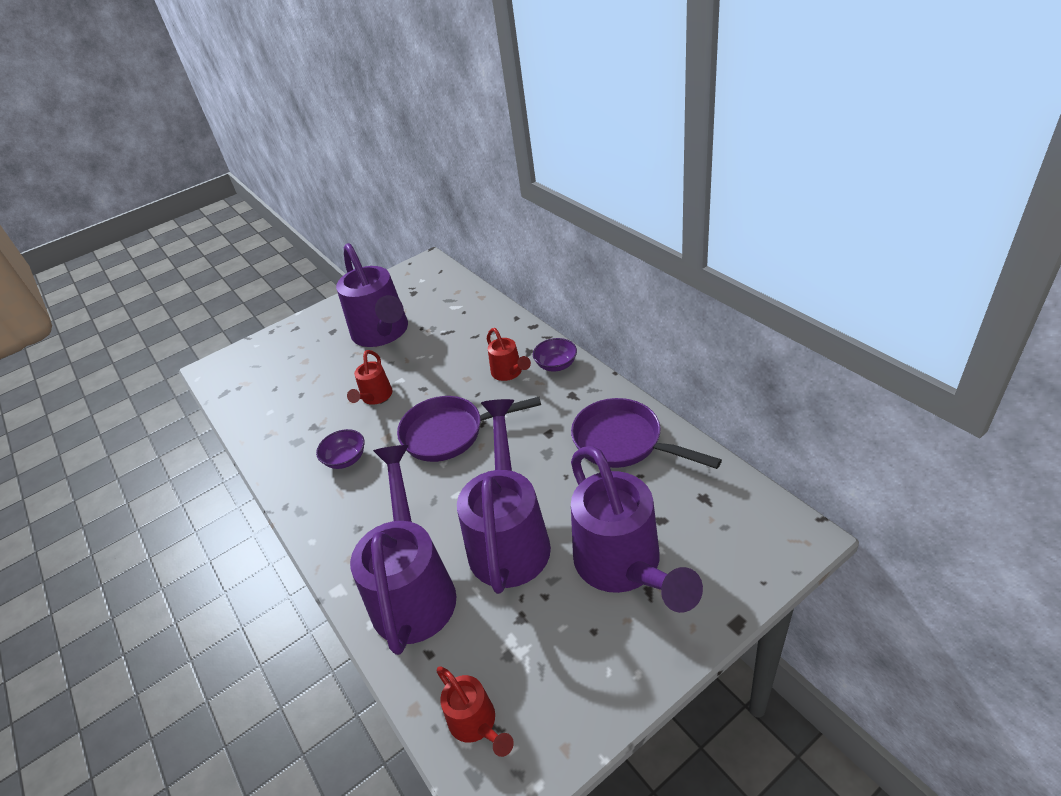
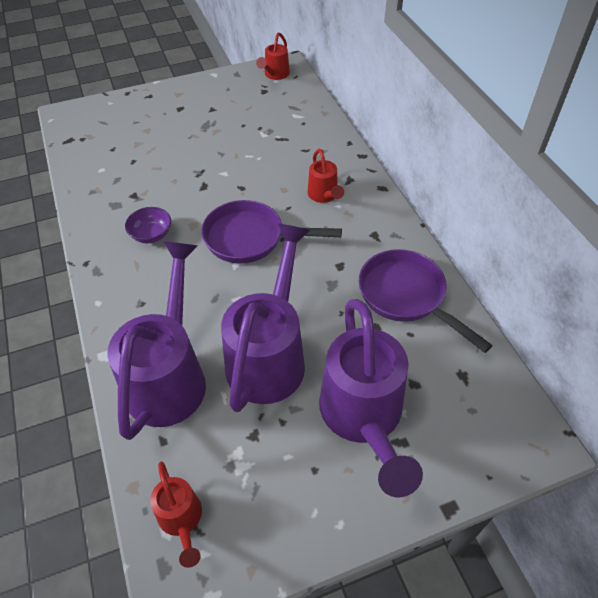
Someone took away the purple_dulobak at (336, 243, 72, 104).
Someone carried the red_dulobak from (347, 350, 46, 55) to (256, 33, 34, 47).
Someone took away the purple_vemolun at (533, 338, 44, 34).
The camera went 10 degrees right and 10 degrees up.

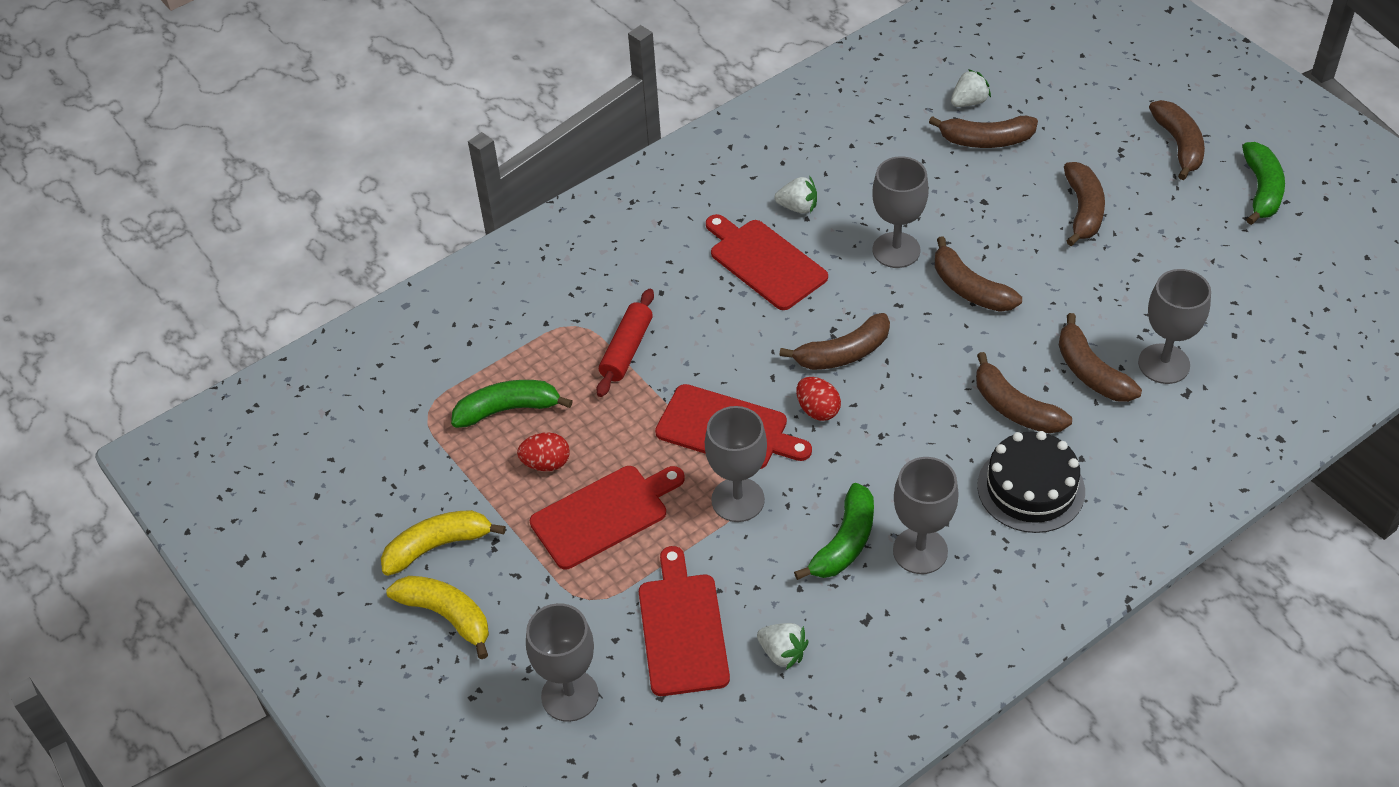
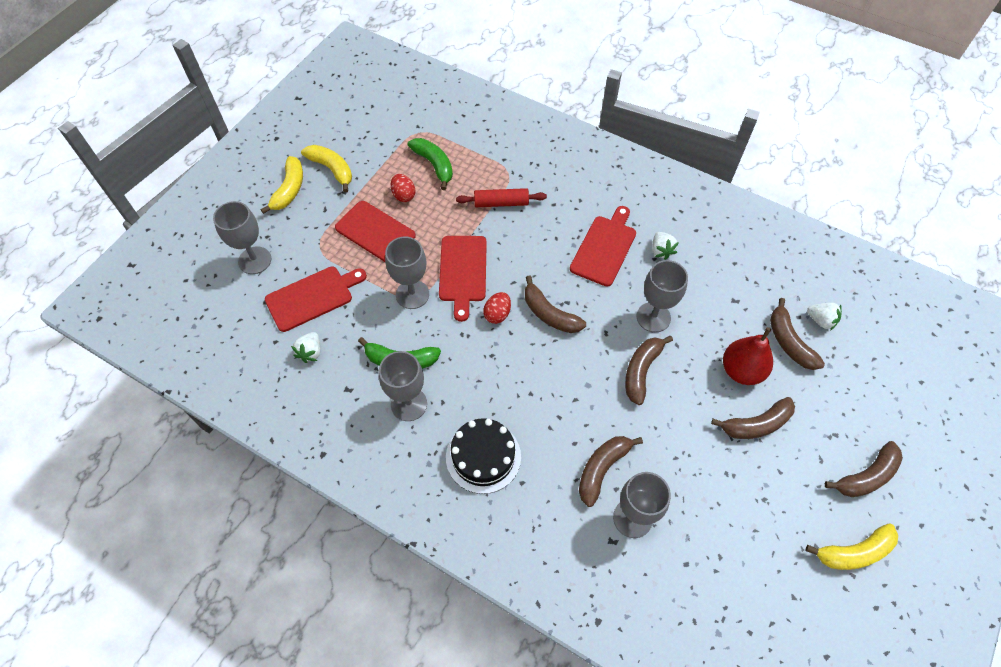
Someone took away the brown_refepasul at (976, 352, 96, 81).
Someone repainted the green_refepasul at (1242, 142, 43, 83), which became the yellow_refepasul at (805, 524, 93, 46).
Someone put down the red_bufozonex at (723, 327, 50, 58).
The camera went 65 degrees right and 10 degrees up.

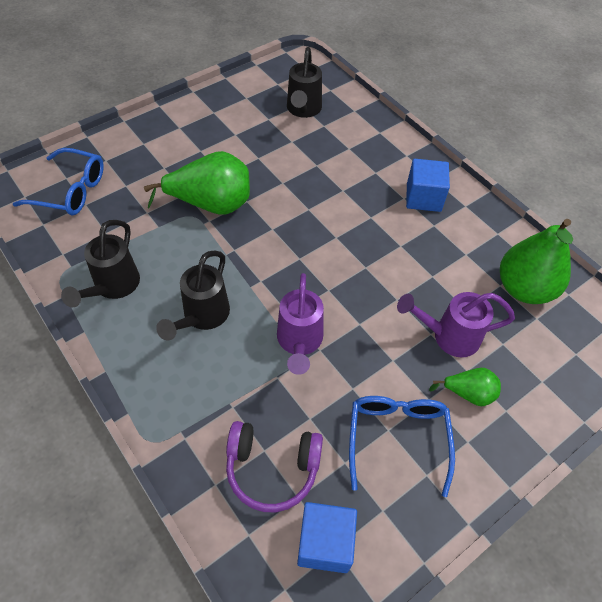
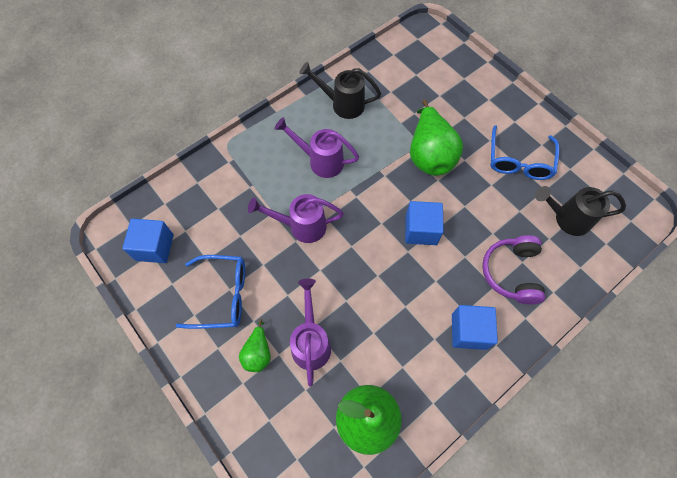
Someone carried the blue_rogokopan from (13, 148, 91, 67) to (490, 125, 69, 55).
Someone repainted the black_dulobak at (156, 250, 74, 90), which became the purple_dulobak at (275, 117, 84, 61).
Someone carried the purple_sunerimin from (226, 421, 97, 91) to (482, 235, 63, 69).
Someone put down the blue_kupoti at (405, 201, 39, 44).
The camera went 90 degrees right and 10 degrees up.

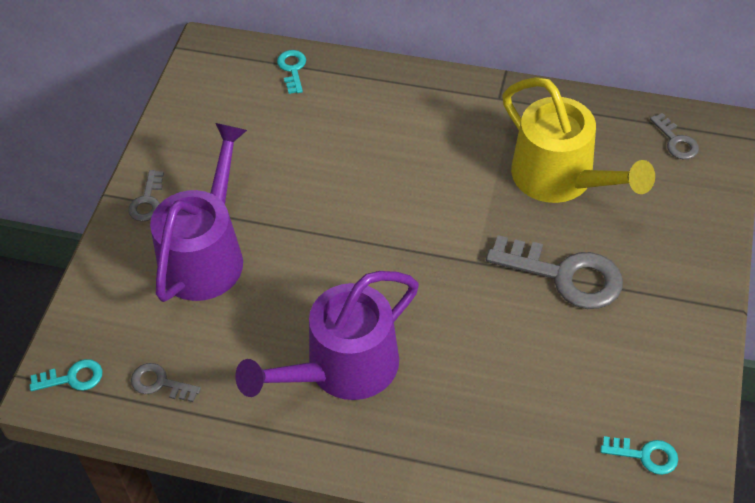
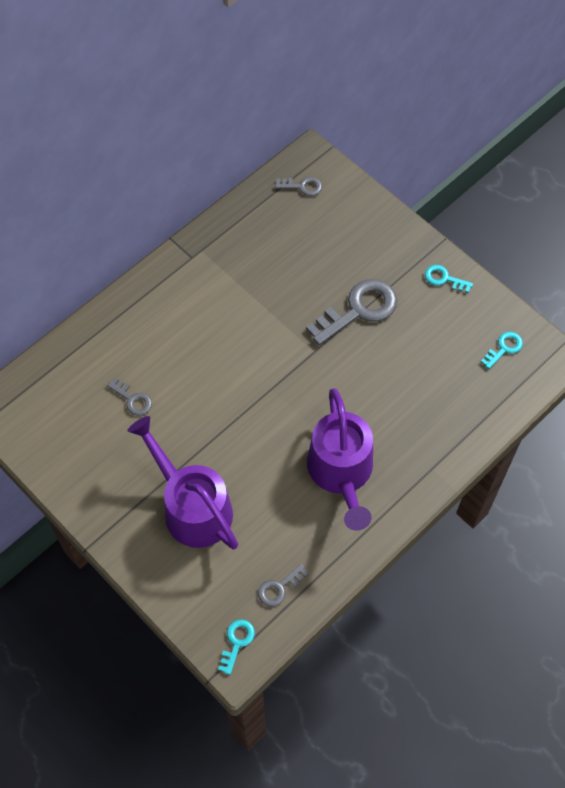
Someone carried the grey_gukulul from (128, 170, 36, 52) to (107, 378, 45, 38).
Someone carried the turquoise_gukulul from (277, 50, 29, 44) to (425, 265, 48, 28).
Someone took away the yellow_dulobak at (502, 77, 153, 126).
The camera went 60 degrees left and 10 degrees up.

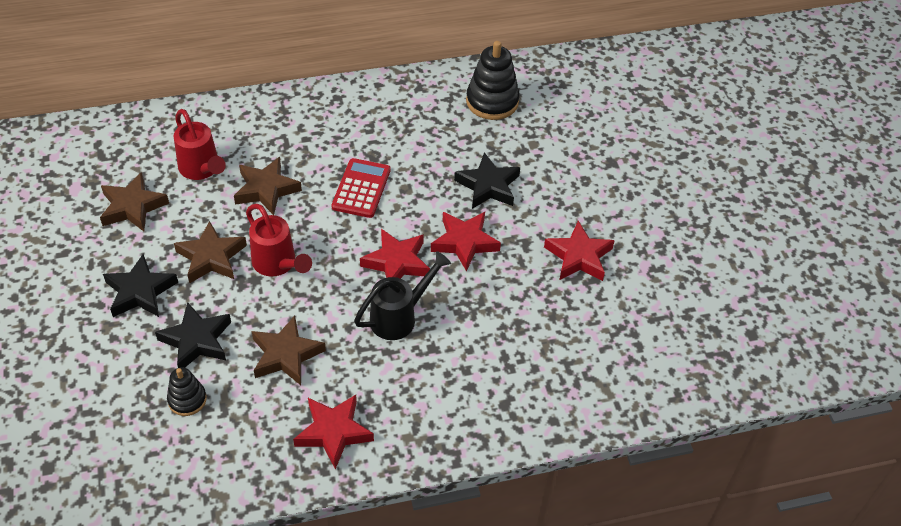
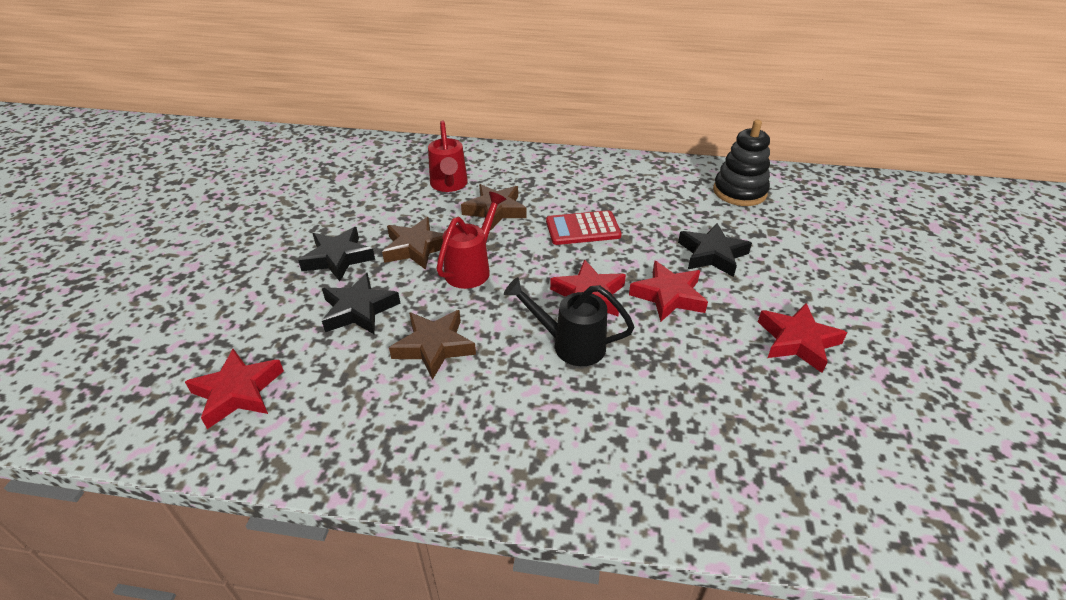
Someone took away the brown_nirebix at (100, 172, 69, 59).
Someone took away the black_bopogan at (167, 367, 40, 49).
Someone rotated the red_dulobak at (246, 204, 66, 73) by 135 degrees counterclockwise.
Someone carried the red_nirebix from (293, 395, 81, 74) to (185, 349, 99, 80).
Someone rotated the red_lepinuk at (332, 158, 59, 60) by 135 degrees counterclockwise.
Someone rotated the black_dulobak at (354, 251, 97, 89) by 150 degrees counterclockwise.
The camera went 25 degrees right and 10 degrees down.

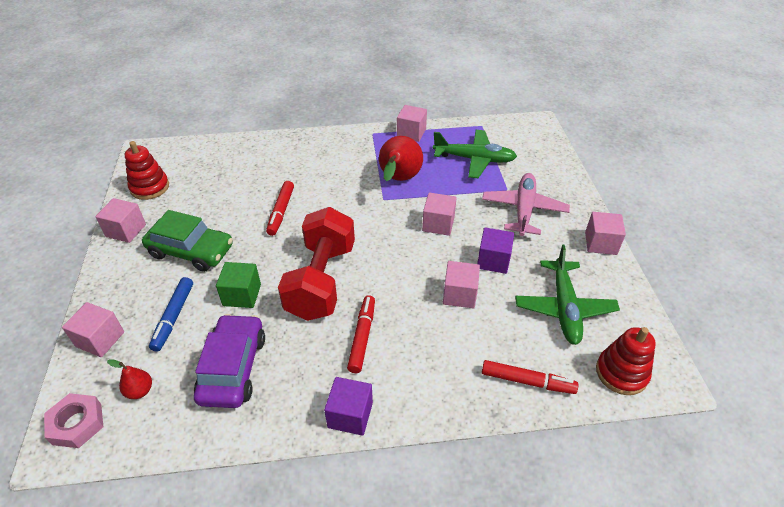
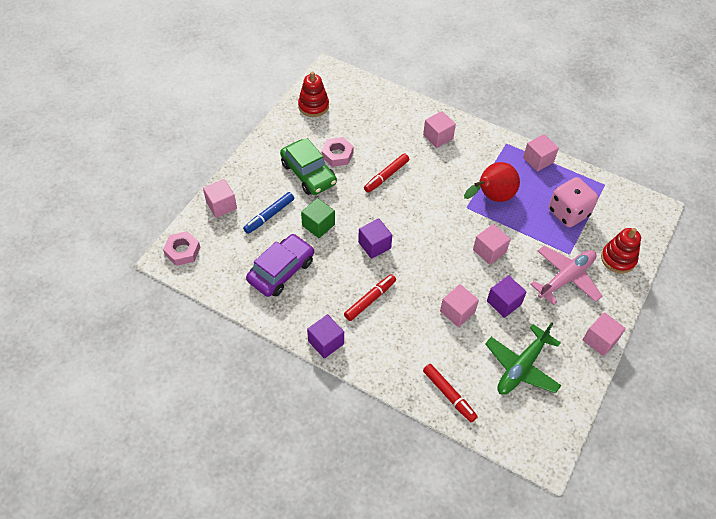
Someone carried the pink_kupoti from (95, 198, 51, 45) to (423, 111, 33, 37).
Someone took away the red_bufozonex at (107, 359, 45, 40).
Someone swapped the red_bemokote at (278, 207, 77, 114) for the purple_kupoti at (358, 218, 34, 41).
Someone swapped the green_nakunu at (433, 130, 84, 48) for the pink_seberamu at (549, 177, 49, 50).
Someone carried the red_bopogan from (596, 327, 60, 68) to (601, 228, 40, 45).
Someone put down the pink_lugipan at (321, 137, 33, 30).
The camera went 35 degrees right and 10 degrees up.

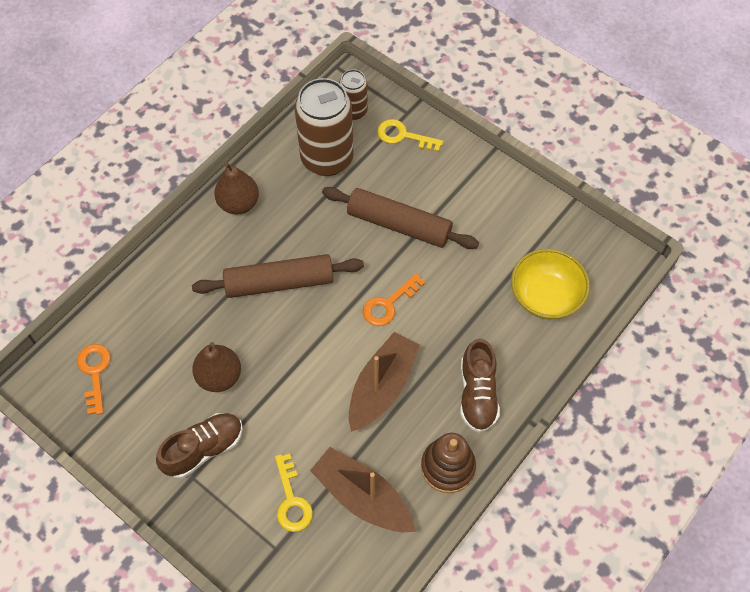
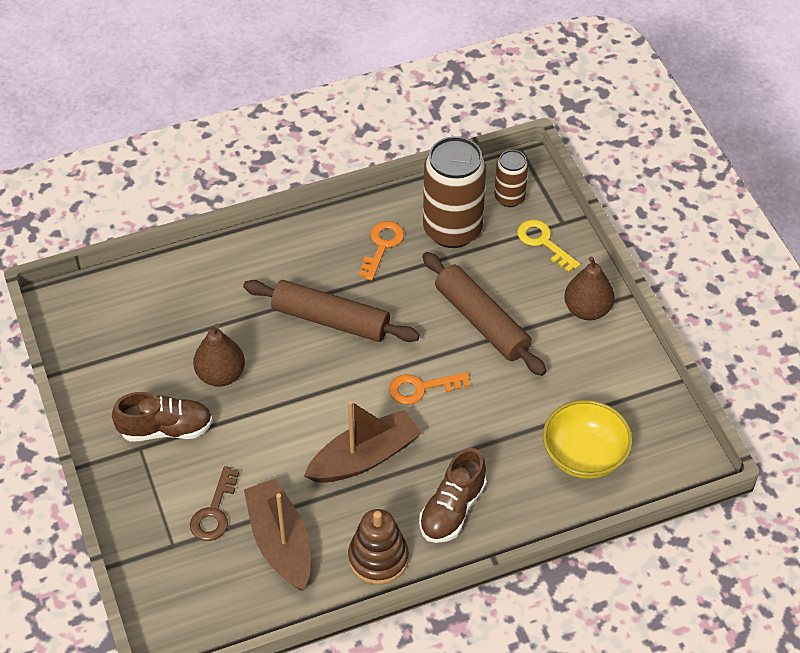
Someone carried the orange_gukulul from (77, 344, 34, 71) to (359, 221, 45, 60).
Someone carried the brown_bufozonex from (214, 162, 45, 52) to (564, 257, 50, 63).
Someone repainted the yellow_gukulul at (275, 454, 38, 78), which became the brown_gukulul at (190, 466, 49, 75).
The camera went 30 degrees right and 10 degrees down.

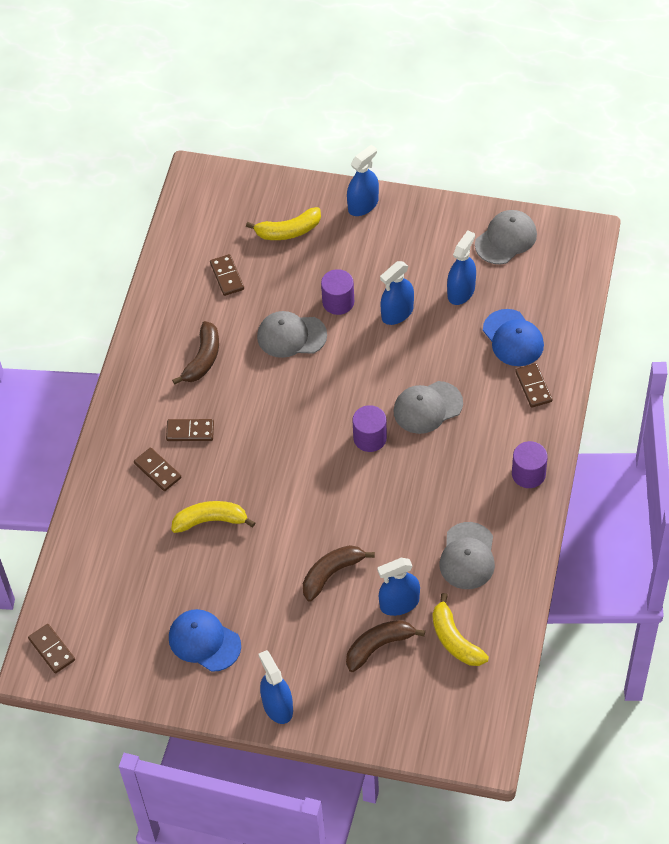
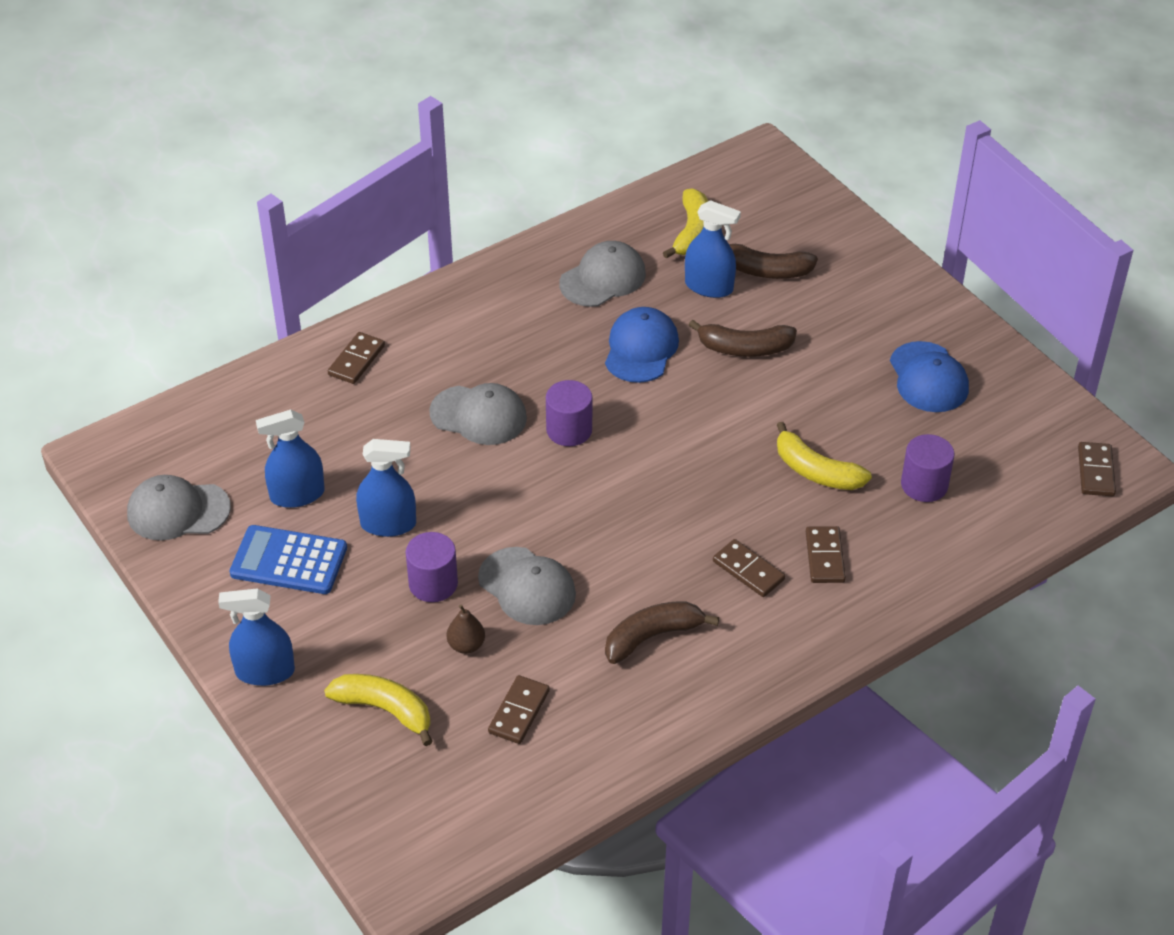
Someone took away the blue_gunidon at (259, 650, 34, 74).
Someone carried the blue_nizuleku from (483, 309, 61, 57) to (605, 307, 74, 76).
Someone carried the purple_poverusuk from (512, 441, 36, 47) to (901, 434, 53, 68).
Someone put down the blue_lepinuk at (230, 525, 117, 69).
Someone put down the brown_bufozonex at (447, 605, 38, 49).
The camera went 140 degrees left and 10 degrees down.

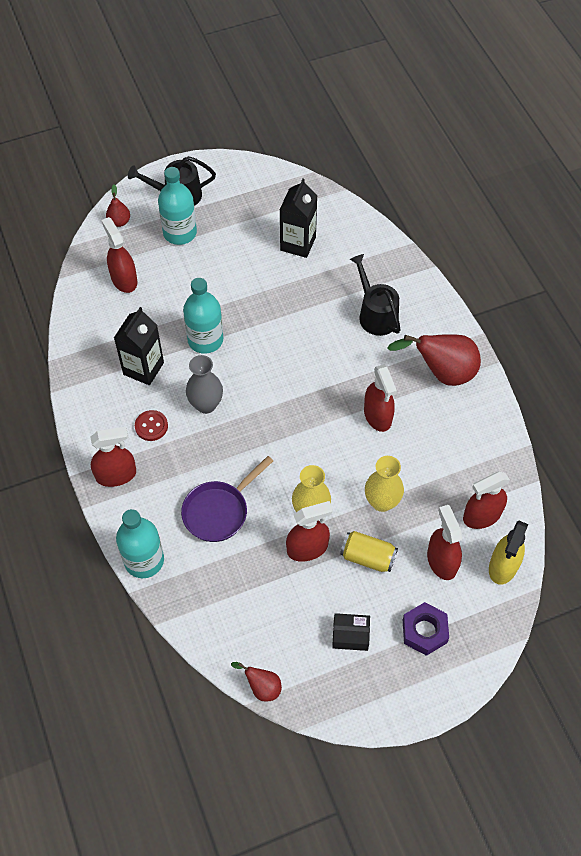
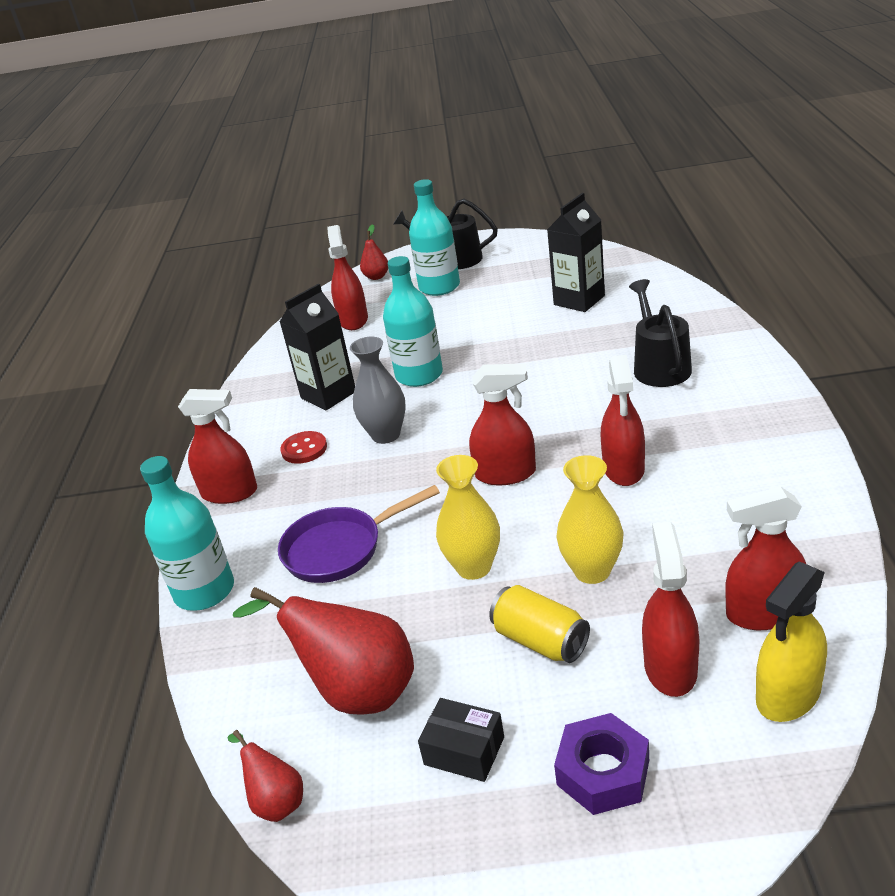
Someone carried the red_gunidon from (286, 501, 47, 61) to (469, 364, 67, 121).
Someone carried the red_bufozonex from (387, 335, 94, 51) to (233, 587, 181, 128).
The camera went 25 degrees right and 25 degrees down.

